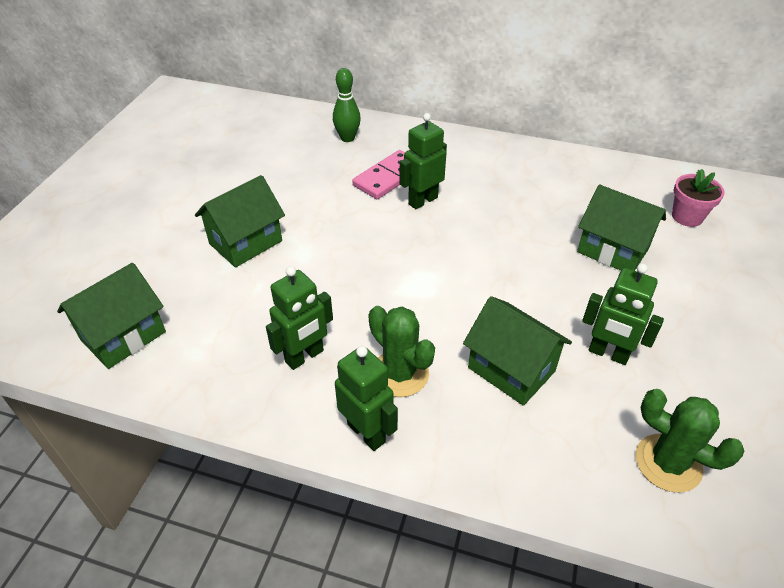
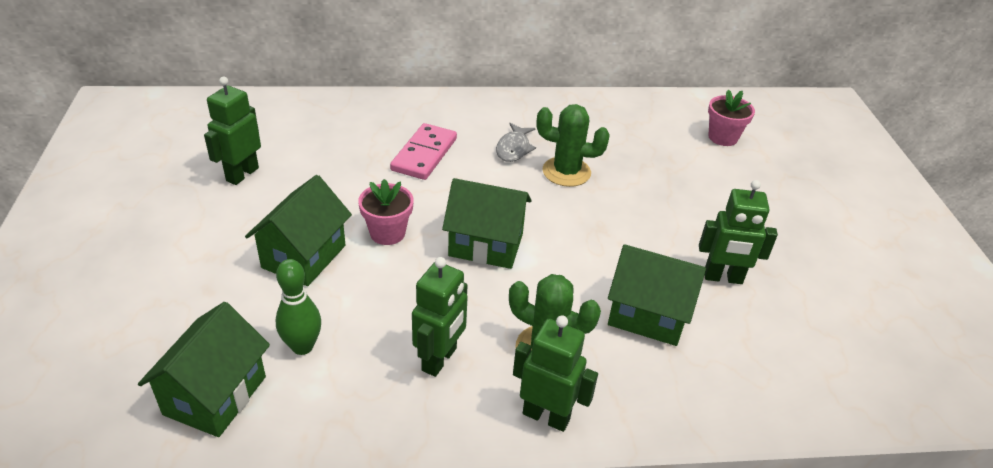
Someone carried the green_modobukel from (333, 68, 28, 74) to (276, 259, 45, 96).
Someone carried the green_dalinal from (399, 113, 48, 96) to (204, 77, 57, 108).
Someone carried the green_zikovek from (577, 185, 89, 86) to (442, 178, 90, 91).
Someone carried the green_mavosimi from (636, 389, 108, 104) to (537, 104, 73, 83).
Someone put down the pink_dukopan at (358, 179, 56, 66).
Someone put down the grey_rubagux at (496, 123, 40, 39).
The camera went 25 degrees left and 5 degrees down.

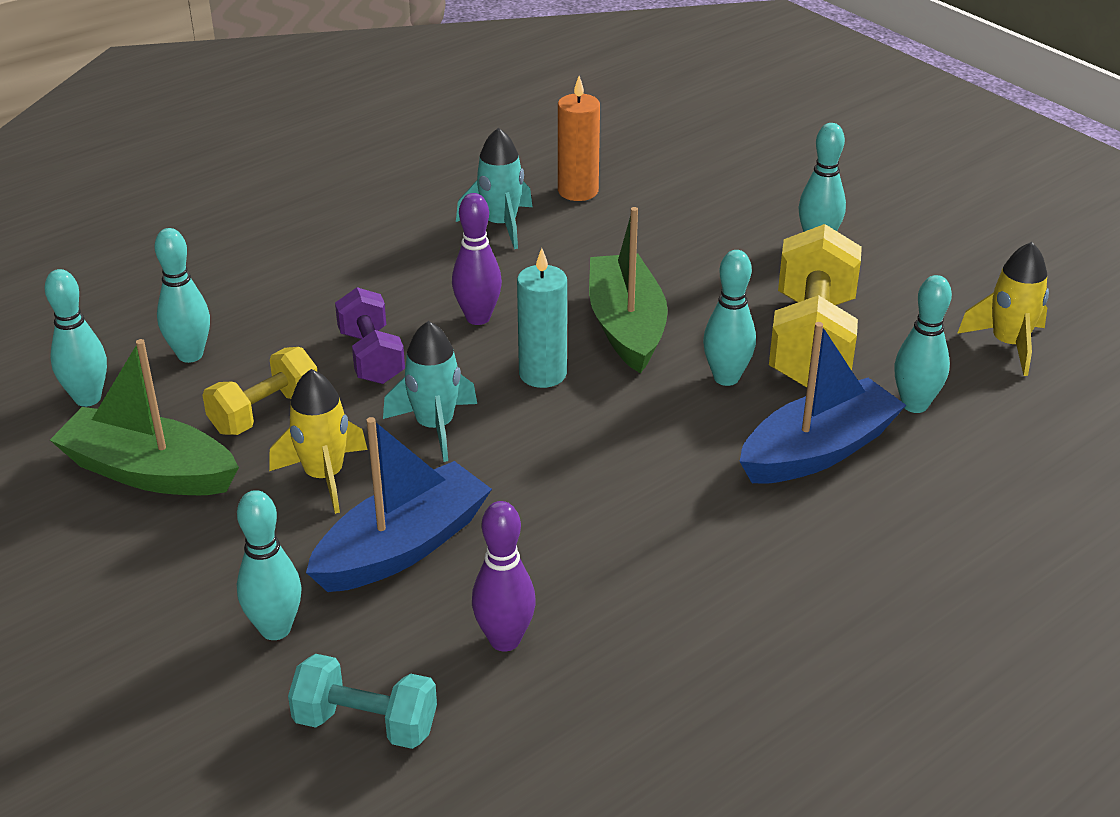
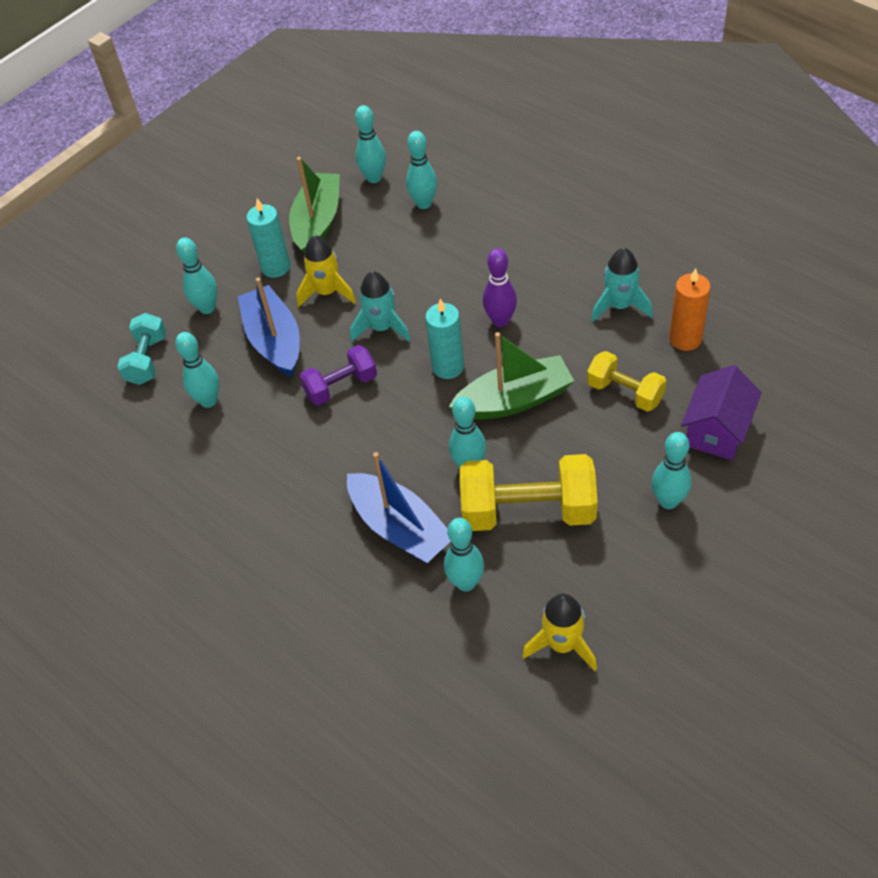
Someone carried the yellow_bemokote from (202, 347, 116, 88) to (587, 351, 79, 61).
Someone rotated the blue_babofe at (306, 417, 186, 175) by 150 degrees counterclockwise.
Someone carried the purple_bemokote from (335, 287, 70, 97) to (300, 345, 77, 61).
Someone repainted the purple_modobukel at (472, 501, 64, 150), which became the turquoise_modobukel at (175, 332, 44, 76).
Someone put down the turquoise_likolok at (246, 198, 44, 80).
Someone put down the purple_zikovek at (681, 365, 81, 95).
The camera went 85 degrees right and 15 degrees up.

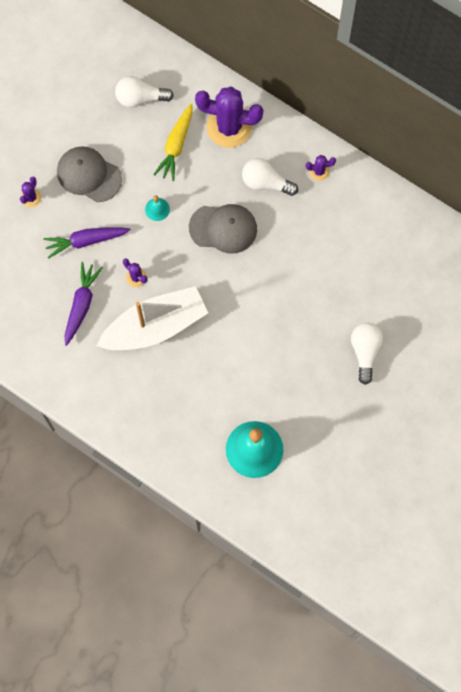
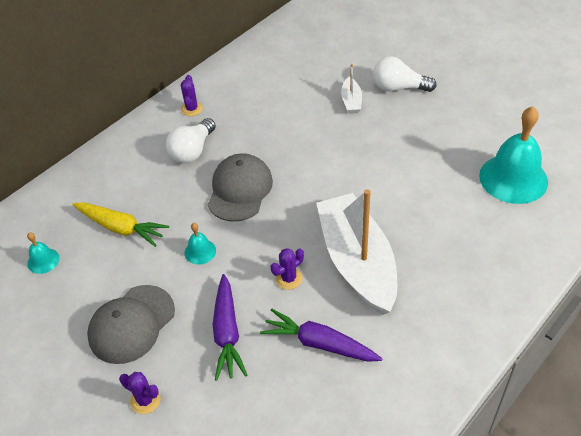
Someone swapped the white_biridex at (115, 76, 59, 32) for the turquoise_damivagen at (27, 232, 32, 42).
Someone took away the purple_mavosimi at (195, 86, 68, 62).
Someone put down the white_babofe at (341, 64, 21, 50).
The camera went 80 degrees left and 25 degrees down.

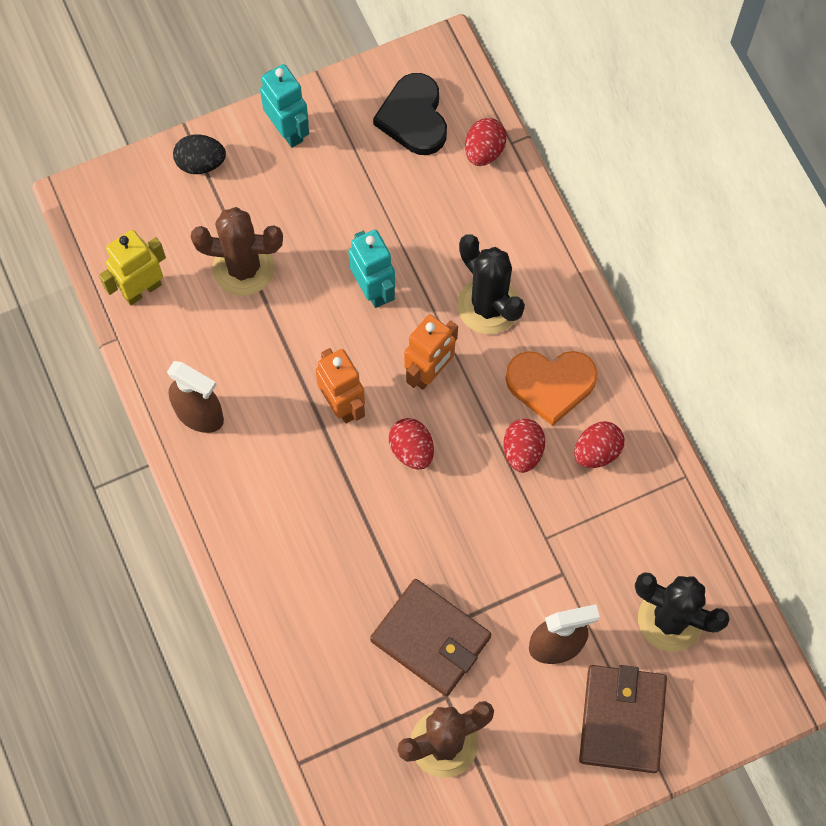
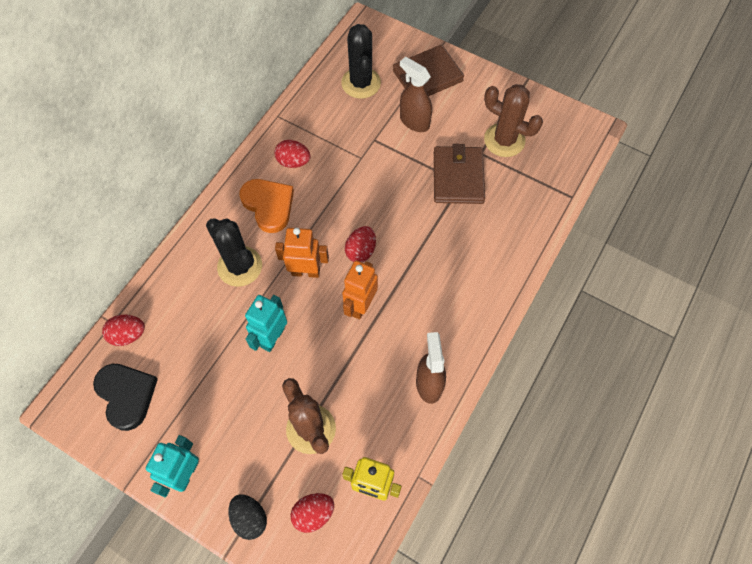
Someone rotated the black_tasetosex at (373, 73, 74, 82) by 75 degrees counterclockwise.
Someone rotated the black_mavosimi at (458, 234, 67, 100) by 60 degrees counterclockwise.
Someone carried the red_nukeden from (503, 419, 42, 54) to (291, 493, 43, 40).
The camera went 125 degrees left and 5 degrees down.

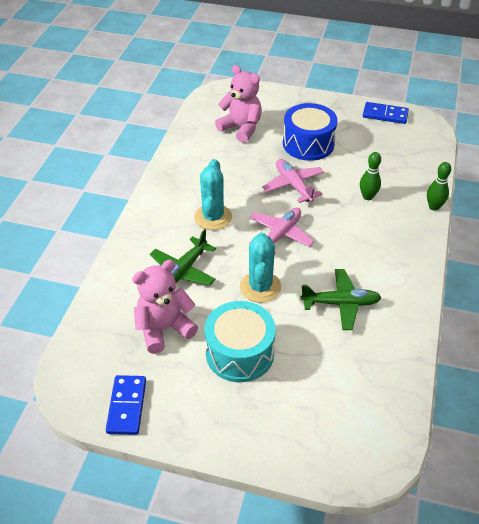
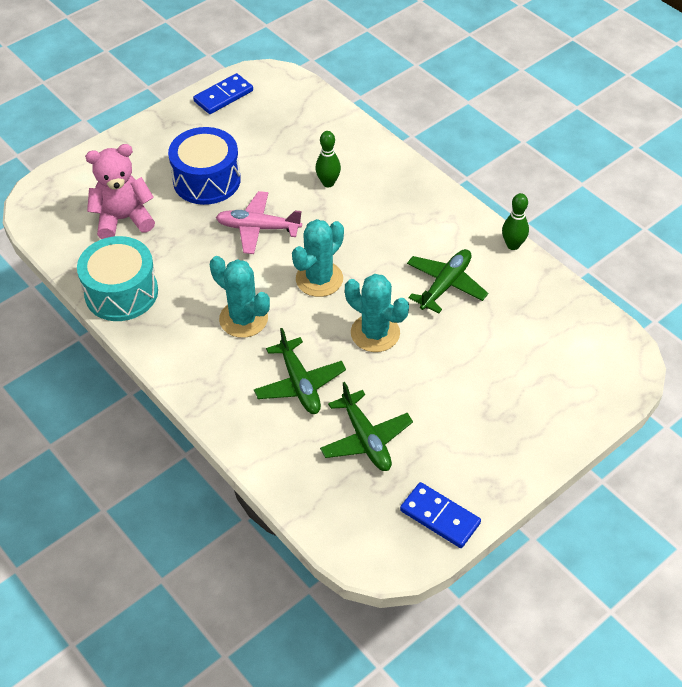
Someone swapped the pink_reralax at (132, 260, 66, 94) for the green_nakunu at (320, 382, 93, 89).
Someone carried the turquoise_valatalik from (204, 301, 72, 81) to (77, 236, 81, 85).
Someone swapped the pink_nakunu at (249, 207, 65, 48) for the turquoise_mavosimi at (292, 219, 52, 78).
Someone carried the green_modobukel from (427, 162, 24, 49) to (502, 193, 27, 57).
The camera went 55 degrees left and 5 degrees up.

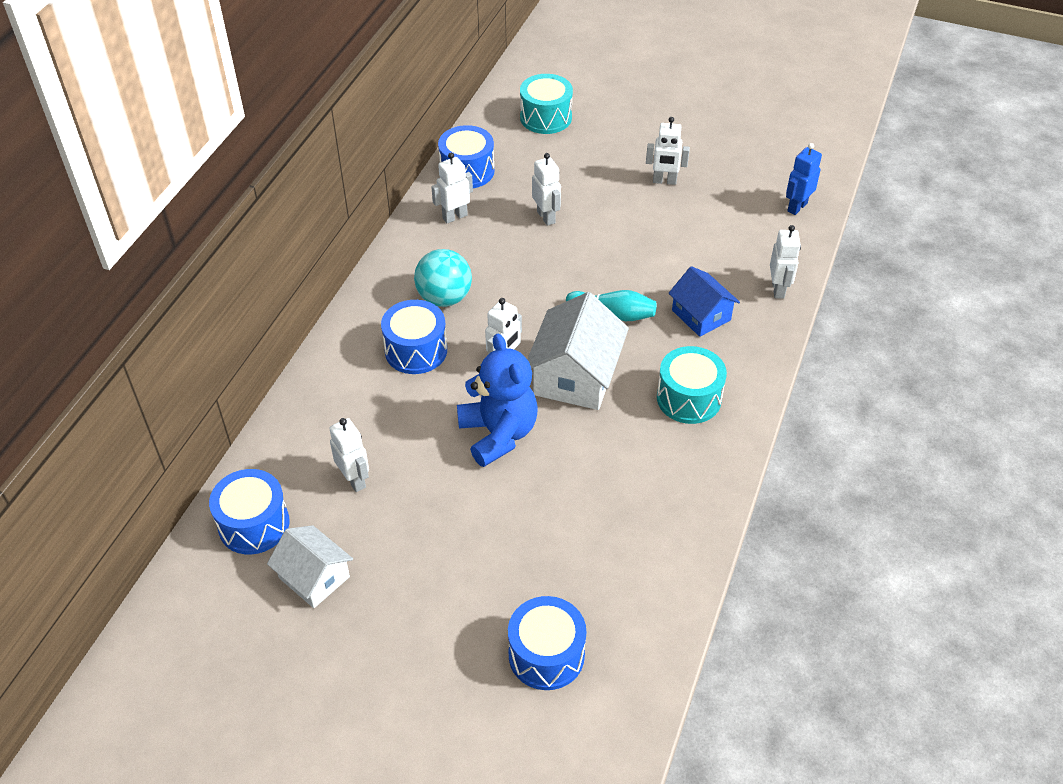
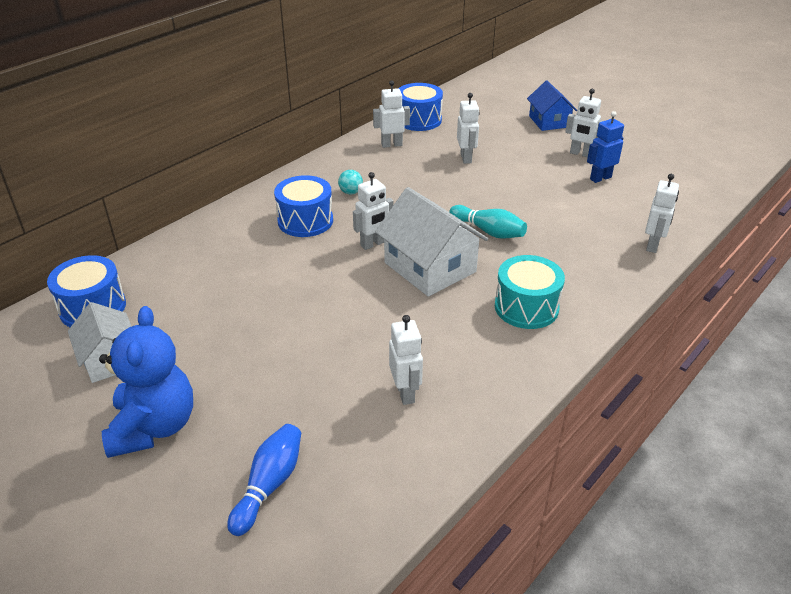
Someone carried the white_dalinal from (329, 418, 40, 74) to (389, 315, 34, 90).
Someone scaled the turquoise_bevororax at (414, 249, 58, 58) by 0.49.
Someone carried the blue_reralax from (457, 334, 81, 133) to (99, 306, 94, 152).
Someone swapped the blue_valatalik at (508, 596, 78, 94) for the blue_modobukel at (227, 424, 74, 112).
Someone took away the turquoise_valatalik at (520, 74, 53, 60).
Someone rotated the white_zikovek at (527, 292, 102, 118) by 75 degrees counterclockwise.
Someone carried the blue_zikovek from (668, 266, 72, 71) to (527, 81, 50, 50).
Someone carried the blue_dalinal from (786, 143, 36, 72) to (587, 111, 37, 72).
The camera went 20 degrees right and 10 degrees down.

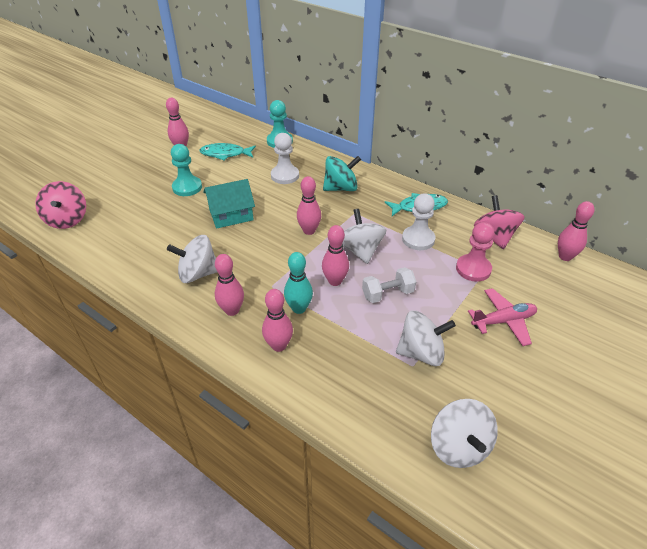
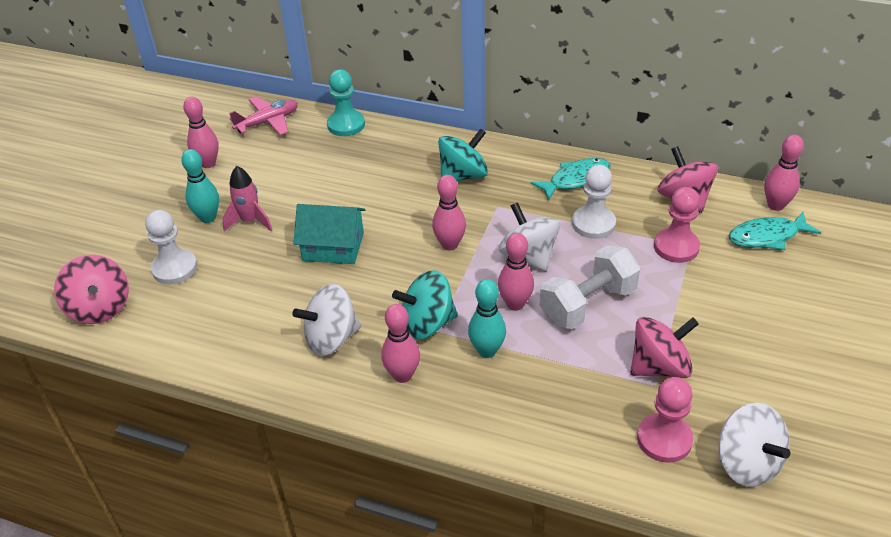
Someone swapped the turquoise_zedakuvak at (171, 144, 31, 52) for the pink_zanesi at (222, 166, 50, 66).
Someone carried the turquoise_rubagux from (199, 143, 57, 17) to (729, 212, 92, 38).
Someone rotated the turquoise_zikovek at (203, 179, 52, 50) by 45 degrees clockwise.
Someone took away the pink_modobukel at (262, 289, 31, 63).
Someone carried the white_zedakuvak from (271, 133, 28, 51) to (145, 210, 52, 75).
Someone scaled the white_bemokote at (362, 267, 54, 36) by 1.52.
Someone repainted the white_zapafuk at (396, 311, 60, 55), which became the pink_zapafuk at (630, 317, 69, 61).
Someone carried the pink_nakunu from (468, 288, 69, 58) to (229, 96, 69, 39).
Someone put down the turquoise_modobukel at (181, 149, 38, 74).
Someone put down the turquoise_zapafuk at (392, 270, 66, 70).
Someone put down the pink_zedakuvak at (637, 377, 56, 86).
The camera went 15 degrees left and 0 degrees up.

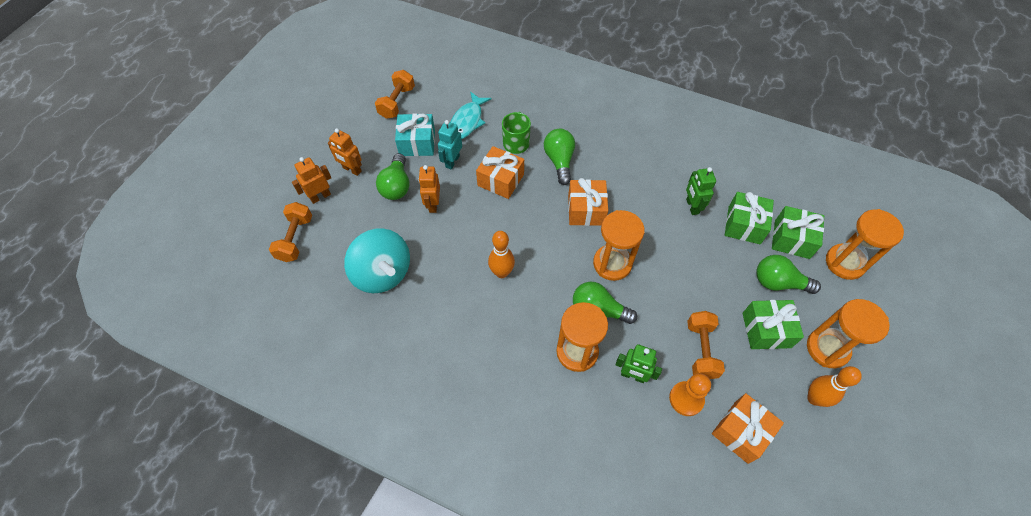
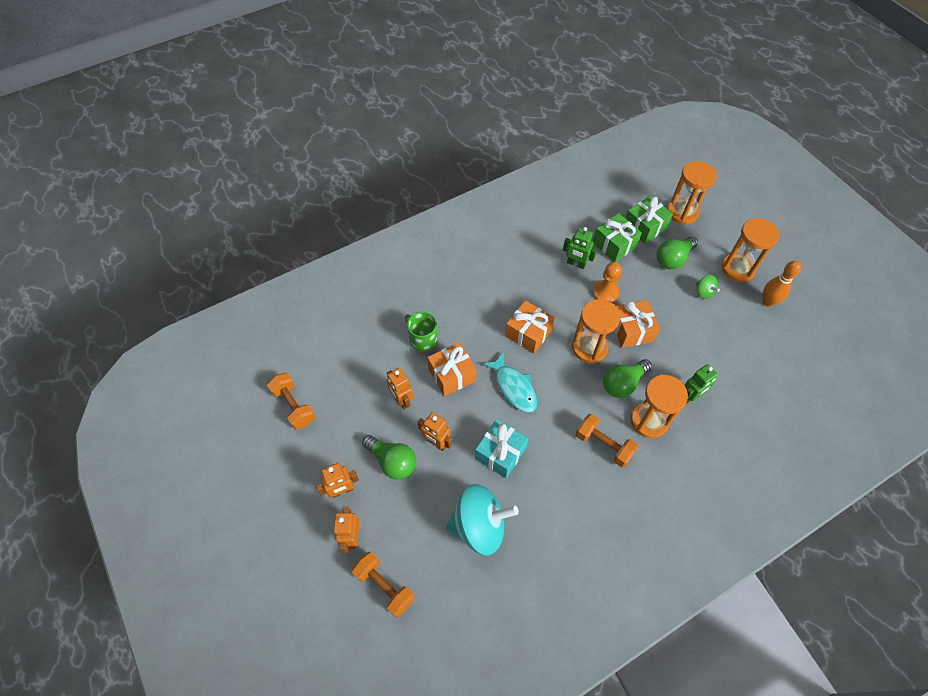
Someone carried the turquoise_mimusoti from (395, 114, 40, 42) to (475, 419, 53, 59).
Someone repainted the turquoise_dalinal at (438, 120, 24, 49), which became the orange_dalinal at (387, 368, 26, 42).
Someone carried the turquoise_rubagux from (450, 92, 42, 47) to (482, 353, 55, 60).
Someone took away the orange_modobukel at (488, 231, 27, 47).
Someone took away the green_biridex at (544, 129, 31, 56).
Someone carried the orange_zedakuvak from (669, 373, 42, 43) to (592, 262, 30, 41).
Someone carried the orange_bemokote from (687, 311, 38, 68) to (576, 414, 62, 53).
Someone carried the orange_mimusoti from (712, 393, 72, 71) to (615, 300, 44, 48).
Someone swapped the green_mimusoti at (742, 300, 62, 49) for the green_zapafuk at (696, 275, 24, 24).
The camera went 55 degrees left and 0 degrees up.

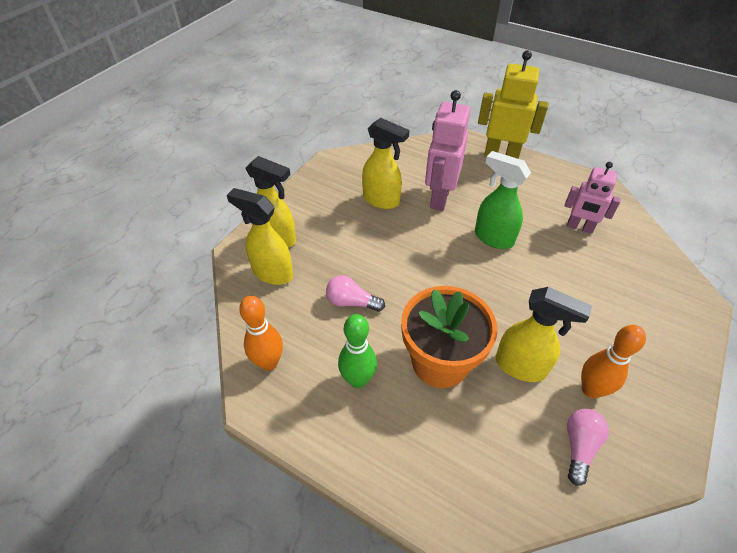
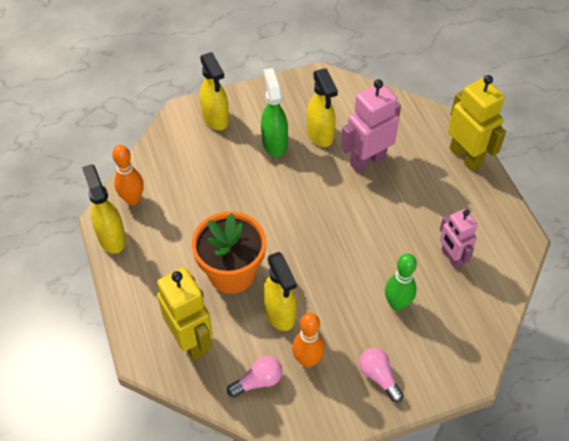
Someone carried the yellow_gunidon from (227, 188, 66, 97) to (82, 164, 44, 90).
Someone carried the pink_biridex from (326, 275, 59, 37) to (359, 348, 44, 54).
Someone carried the green_modobukel from (338, 314, 39, 74) to (385, 253, 32, 58).
Someone carried the green_gunidon from (475, 151, 56, 98) to (261, 68, 27, 89).
Someone put down the yellow_dalinal at (157, 267, 56, 93).
The camera went 40 degrees right and 5 degrees up.

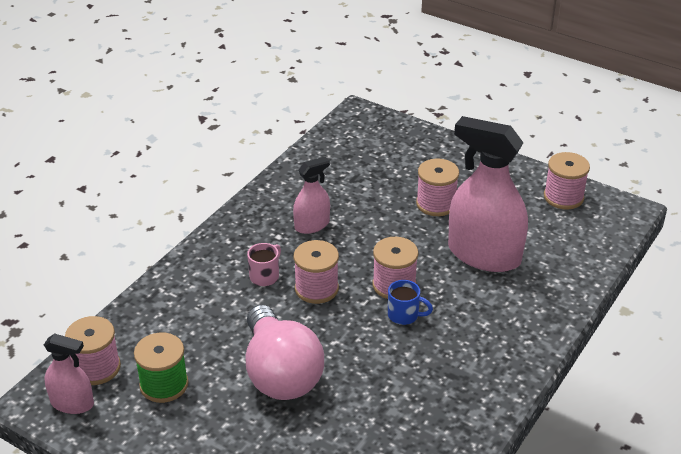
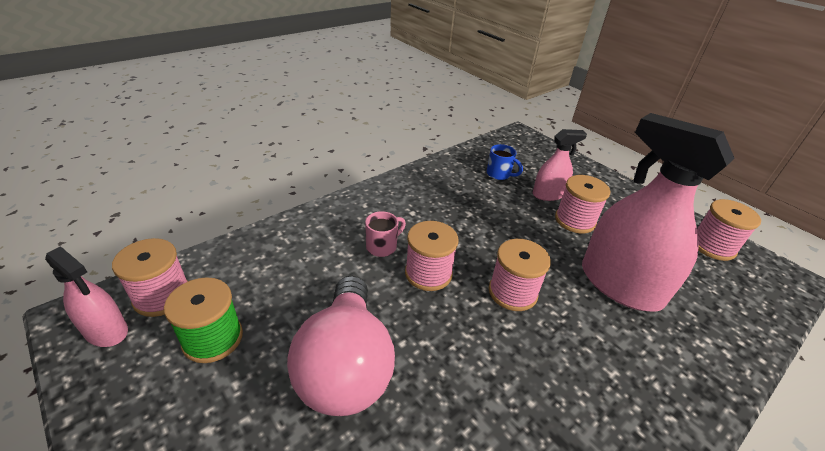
Someone carried the pink_gunidon from (293, 156, 37, 78) to (533, 129, 54, 72).
Someone carried the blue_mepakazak from (388, 280, 45, 45) to (487, 144, 36, 36).
The camera went 15 degrees right and 0 degrees up.

